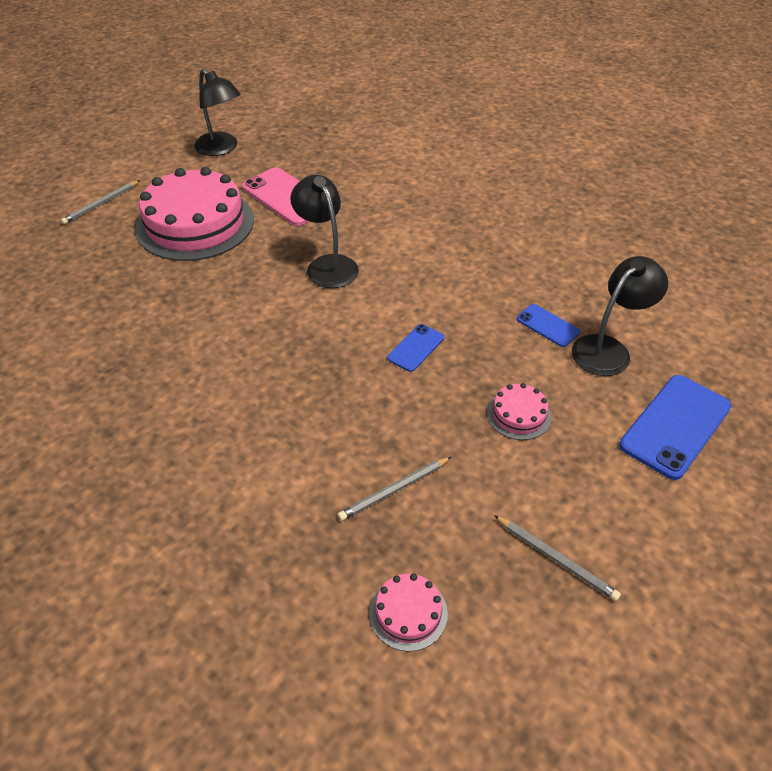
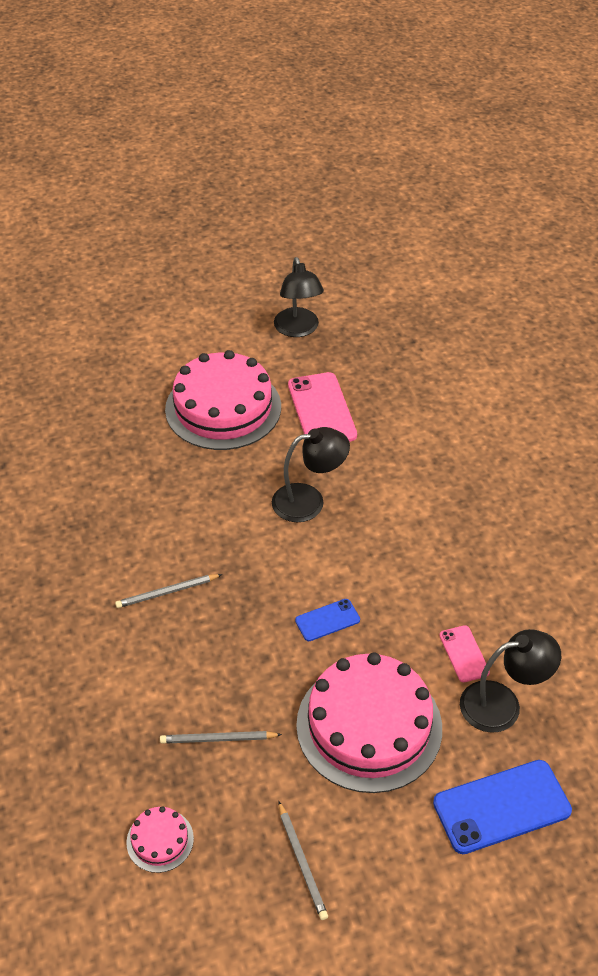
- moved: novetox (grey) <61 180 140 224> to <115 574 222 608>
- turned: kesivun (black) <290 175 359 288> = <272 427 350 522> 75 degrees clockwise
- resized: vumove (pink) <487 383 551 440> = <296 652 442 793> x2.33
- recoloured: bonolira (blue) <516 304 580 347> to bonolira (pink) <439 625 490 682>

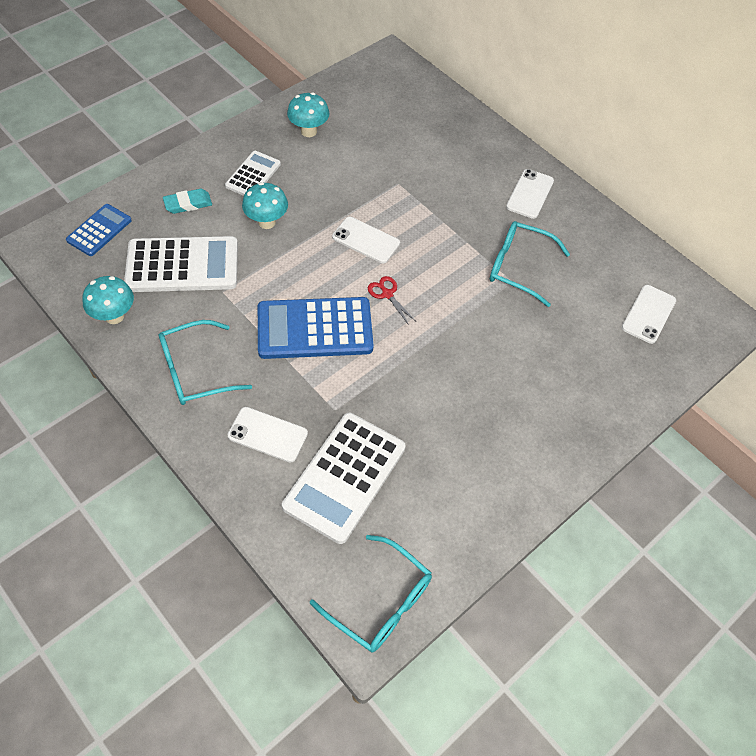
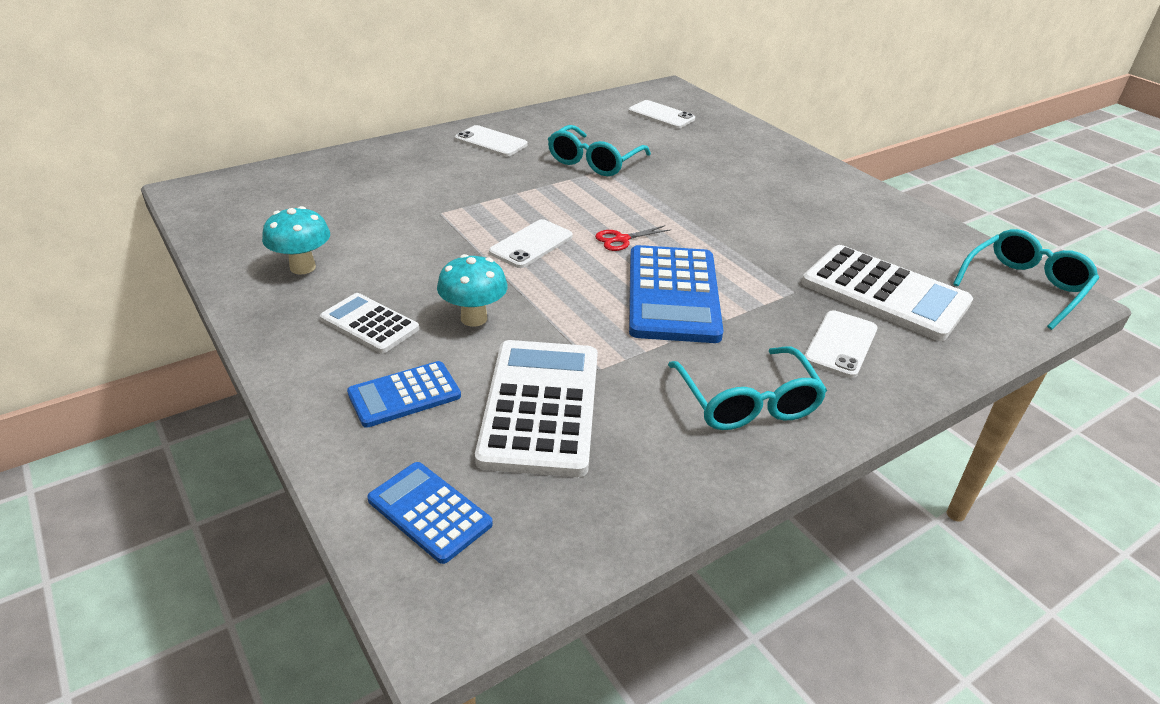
- removed: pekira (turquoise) <82 276 134 324>
- replaced: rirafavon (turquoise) <163 189 212 214> to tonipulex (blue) <347 361 461 428>

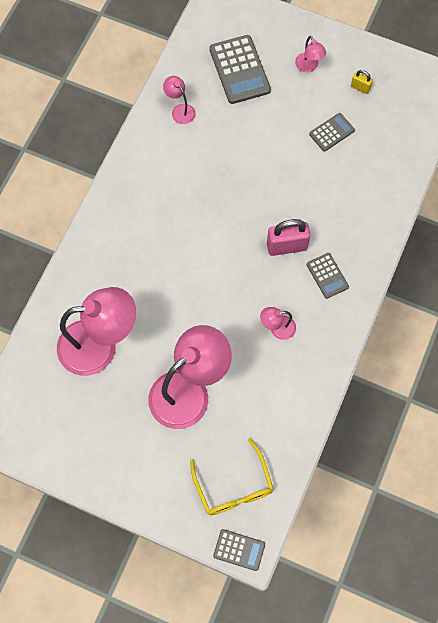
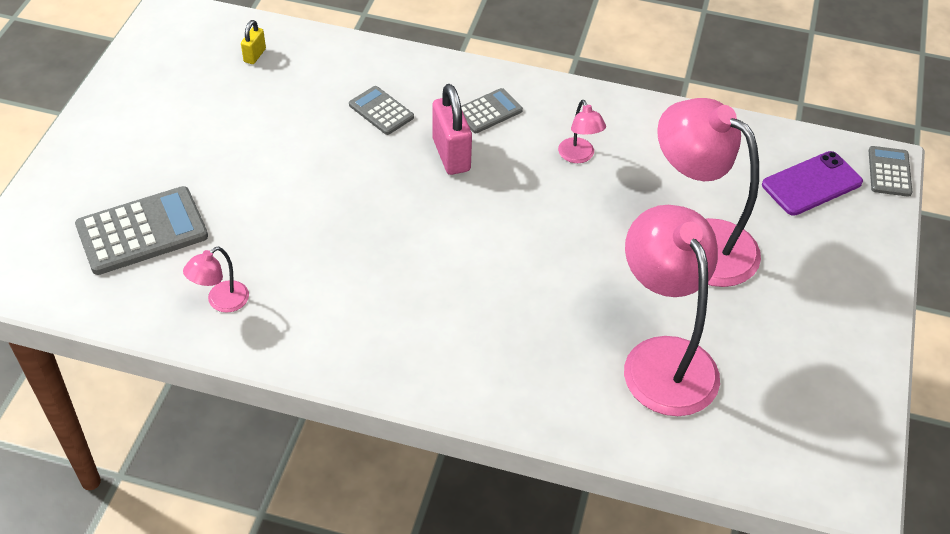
- replaced: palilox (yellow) <190 438 274 515> to bonolira (purple) <762 151 863 216>
- removed: kesivun (pink) <295 36 326 72>
- moved: tonipulex (grey) <309 113 355 151> to <349 86 414 135>
- moved: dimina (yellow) <351 70 373 94> to <241 20 266 64>

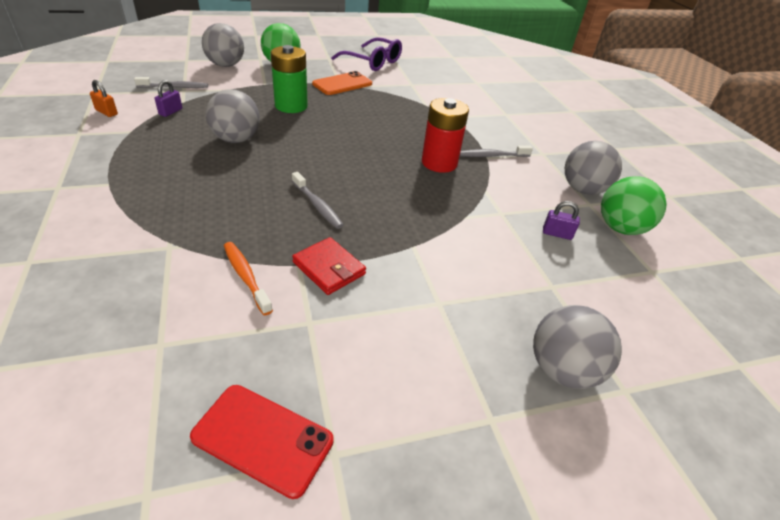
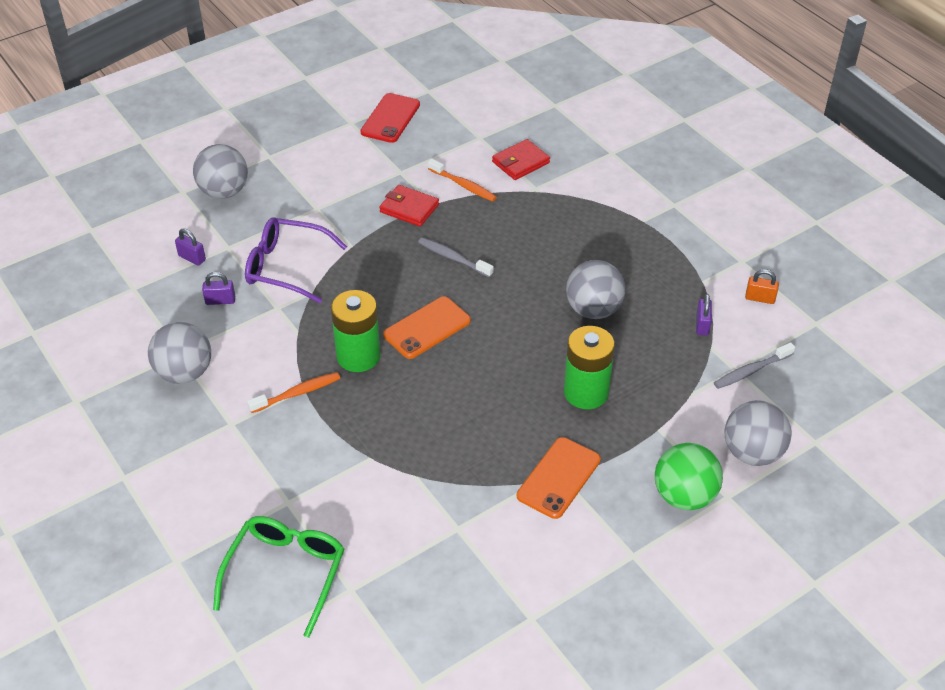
- turned: bonolira (red) <190 385 334 499> = <360 93 420 143> 75 degrees counterclockwise
- moved: palilox (purple) <331 37 402 71> to <245 217 347 303>
- recoloured: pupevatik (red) <422 98 469 173> to pupevatik (green) <331 290 381 372>
- recoloured: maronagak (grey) <460 146 533 157> to maronagak (orange) <247 372 340 413>
- removed: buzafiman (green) <601 176 667 235>
- added: dimina (purple) <175 228 206 265>
- added: palilox (green) <213 516 344 638>
- added: bonolira (orange) <383 296 471 359>
- added: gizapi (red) <492 139 550 180>

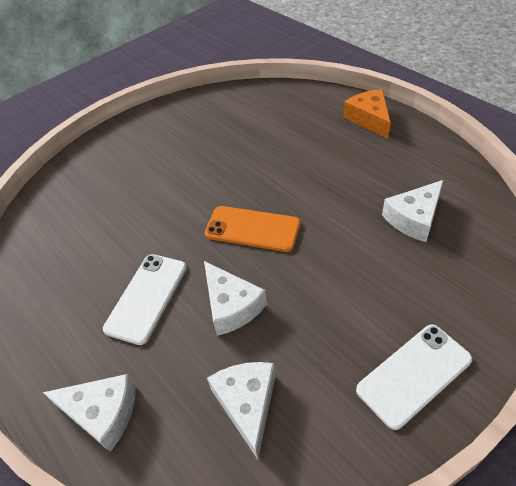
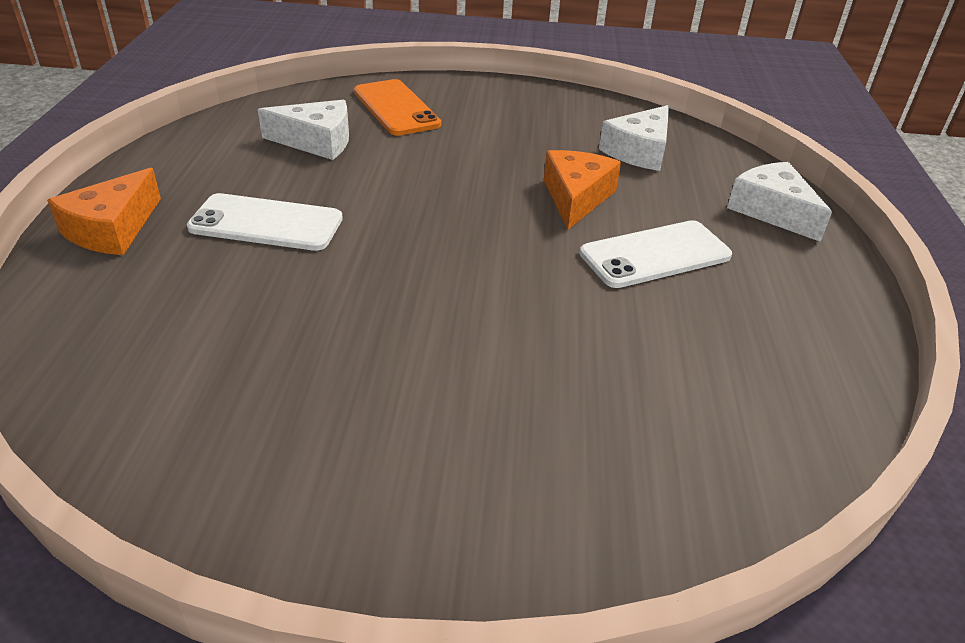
- recoloured: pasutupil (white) <204 261 267 336> to pasutupil (orange) <544 150 621 230>
- moved: bonolira (orange) <205 206 300 252> to <354 79 441 136>
- moved: bonolira (white) <356 324 472 430> to <187 193 343 251>

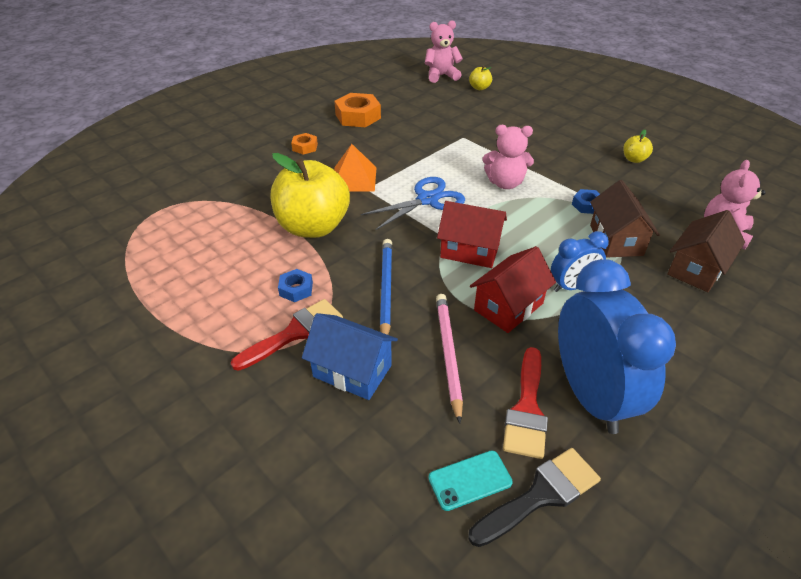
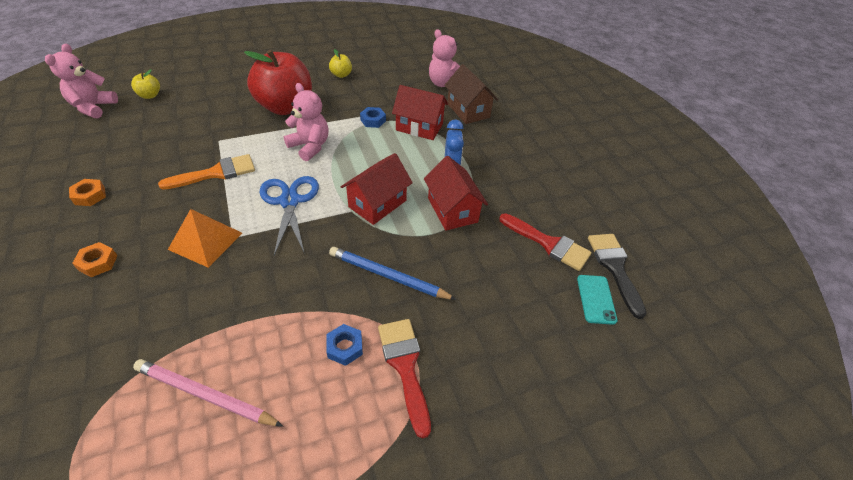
- removed: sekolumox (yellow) <271 153 350 238>
- removed: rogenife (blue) <302 313 398 400>
- resized: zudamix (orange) <334 93 381 127> = <69 179 106 206> x0.54
- moved: novetox (pink) <436 294 463 424> to <133 359 283 427>
- turned: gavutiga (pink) <482 125 534 189> = <284 83 328 161> 75 degrees counterclockwise
- removed: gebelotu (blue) <558 259 676 434>
- recoloured: rogenife (brown) <590 180 660 258> to rogenife (red) <392 85 448 140>
- added: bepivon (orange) <158 154 255 190>
- added: sekolumox (red) <244 50 312 115>

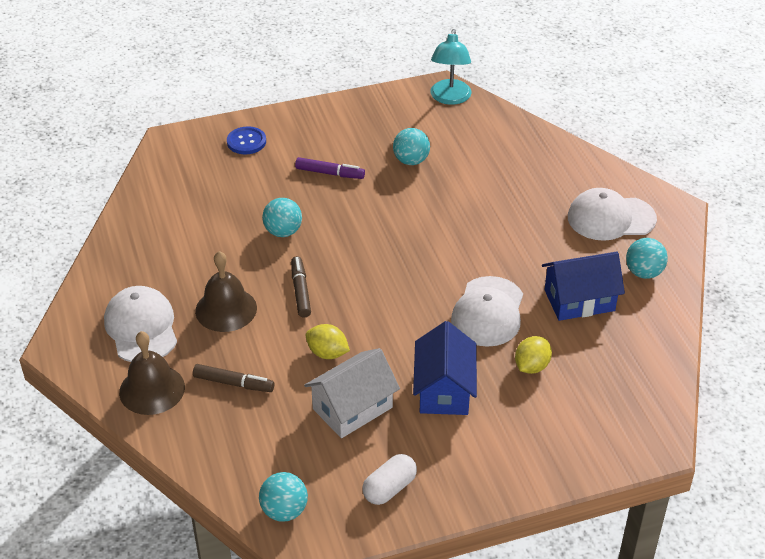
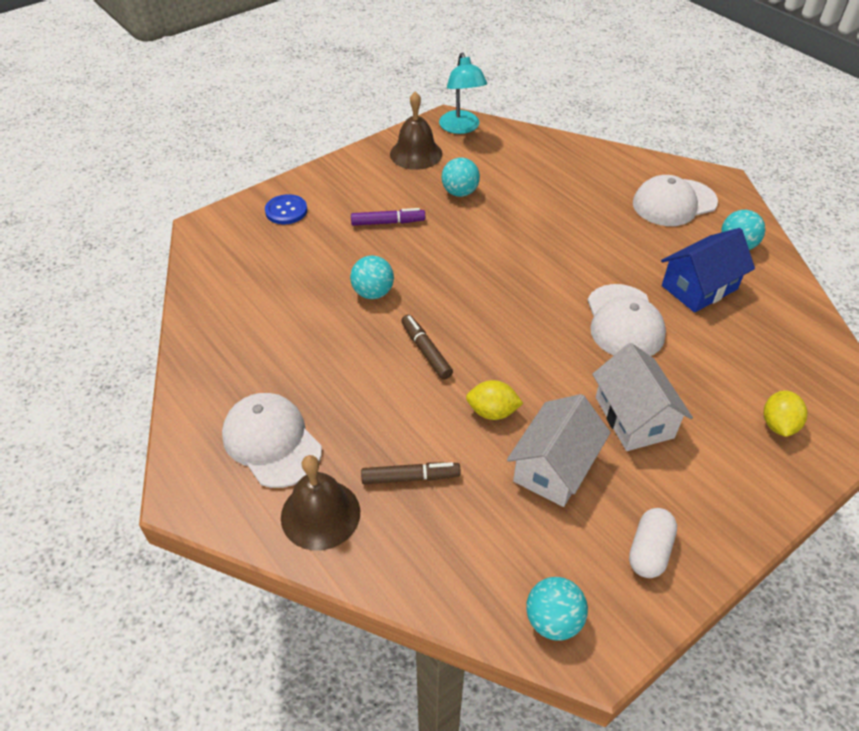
- moved: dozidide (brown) <195 251 257 332> to <390 92 442 170>
- recoloured: rogenife (blue) <413 321 477 415> to rogenife (white) <592 343 693 451>
- moved: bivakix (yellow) <515 336 552 374> to <764 390 807 437>

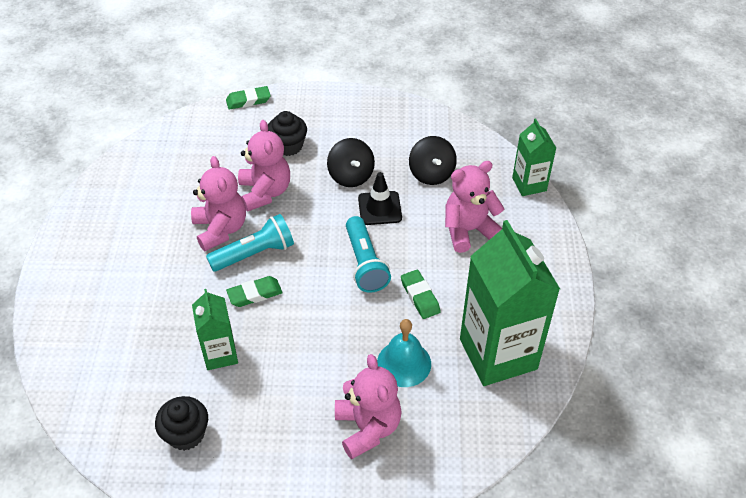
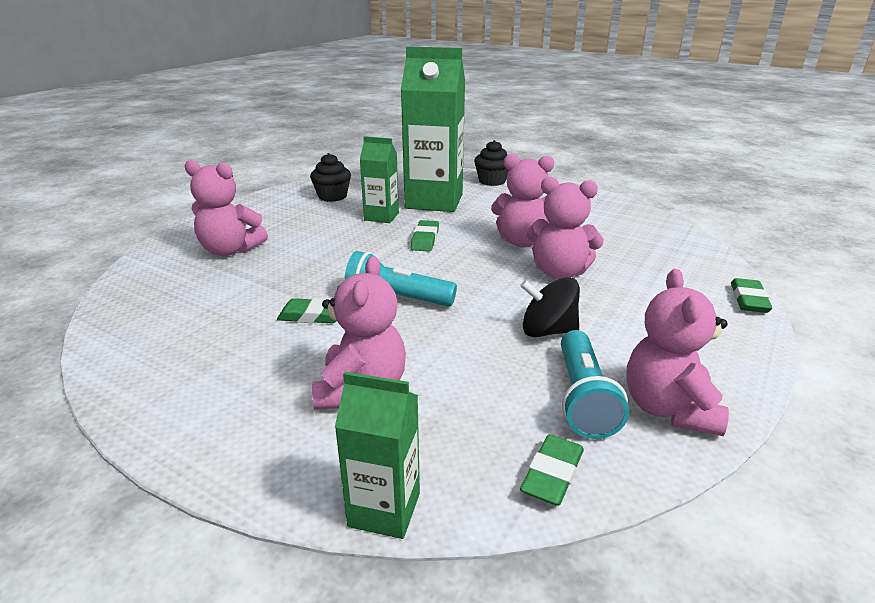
- moved: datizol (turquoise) <206 214 294 272> to <561 330 629 439>
- moved: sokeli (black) <268 111 307 156> to <474 140 509 186>
- removed: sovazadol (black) <358 172 402 225>
- removed: dozidide (turquoise) <377 319 431 387>
- removed: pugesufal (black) <409 136 457 185>
- moved: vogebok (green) <460 220 560 386> to <401 46 465 212>
- added: rirafavon (green) <520 435 584 506>
- added: gavutiga (pink) <626 269 729 436>

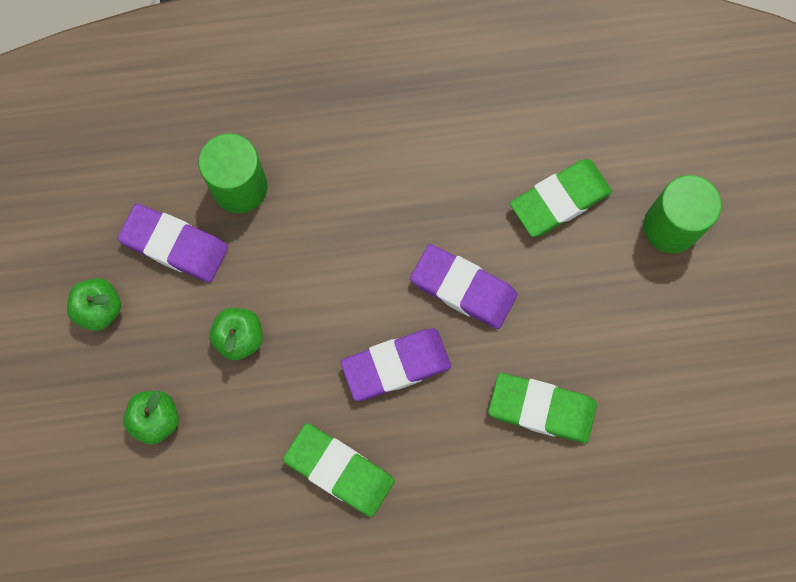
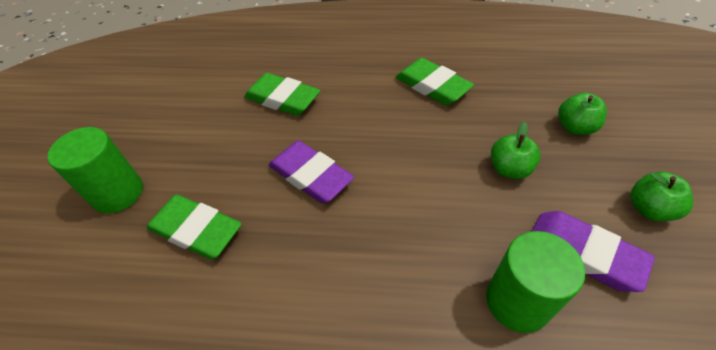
- removed: rirafavon (purple) <341 328 451 401>
- turned: rirafavon (green) <510 159 612 237> = <146 194 242 260> 45 degrees clockwise

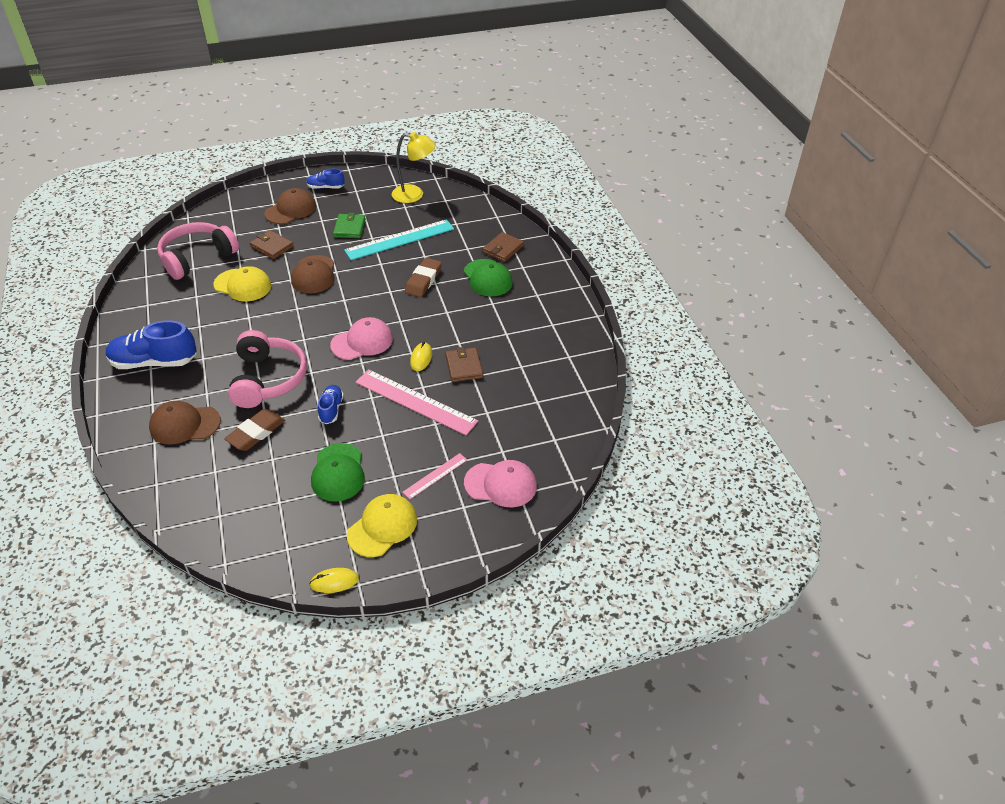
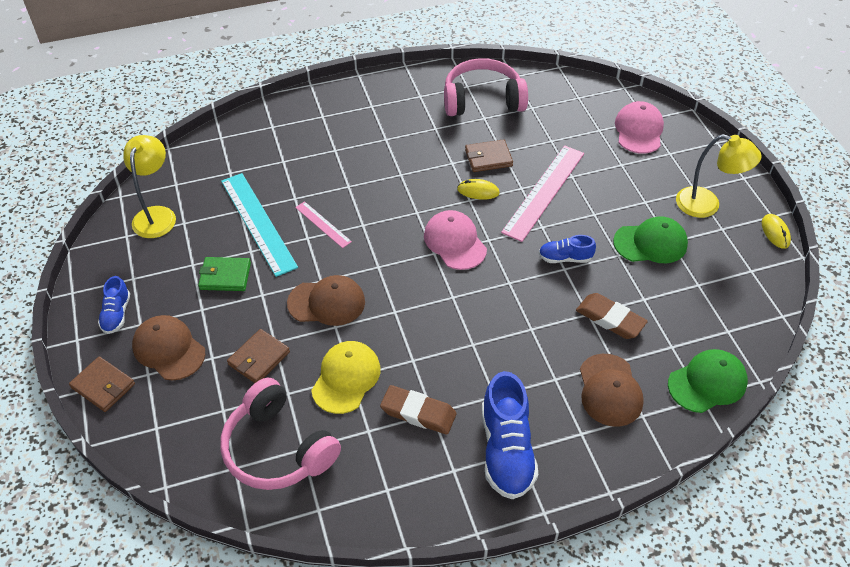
- moved: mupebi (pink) <228 330 307 408> to <444 58 528 116>
- replaced: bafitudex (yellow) <347 494 417 557> to kesivun (yellow) <676 134 762 218>
- moved: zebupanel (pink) <402 453 467 499> to <295 201 352 248>
- moved: rirafavon (brown) <405 258 442 297> to <380 385 457 435>
- moved: bafitudex (green) <464 259 513 296> to <668 349 748 413>
- moved: gizapi (brown) <482 232 524 262> to <69 356 135 412>

